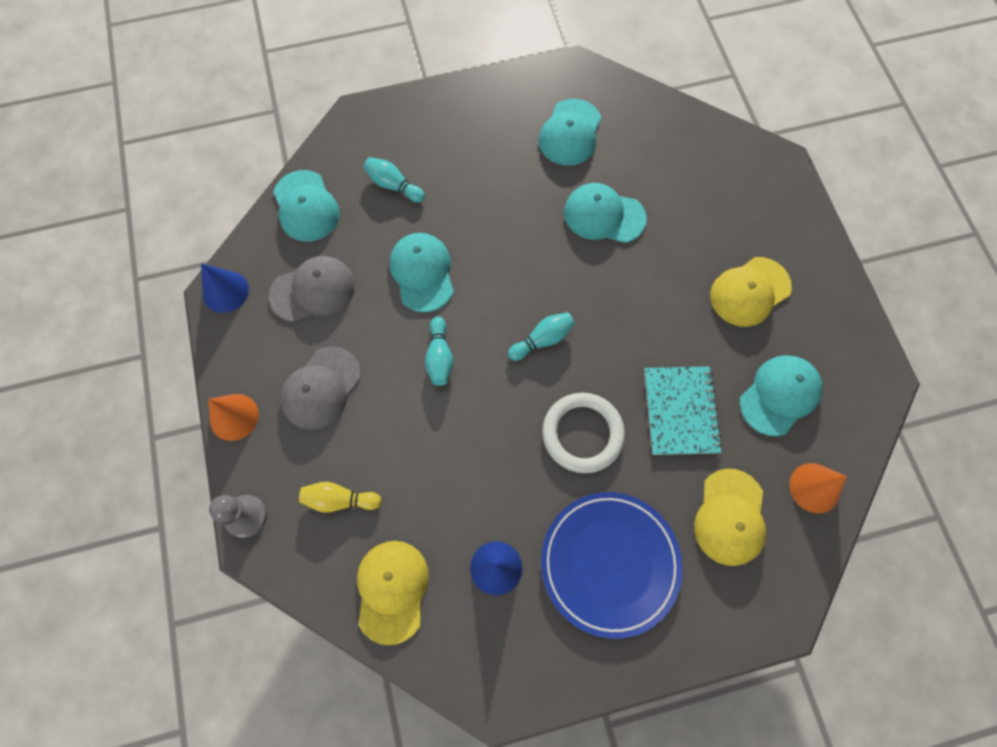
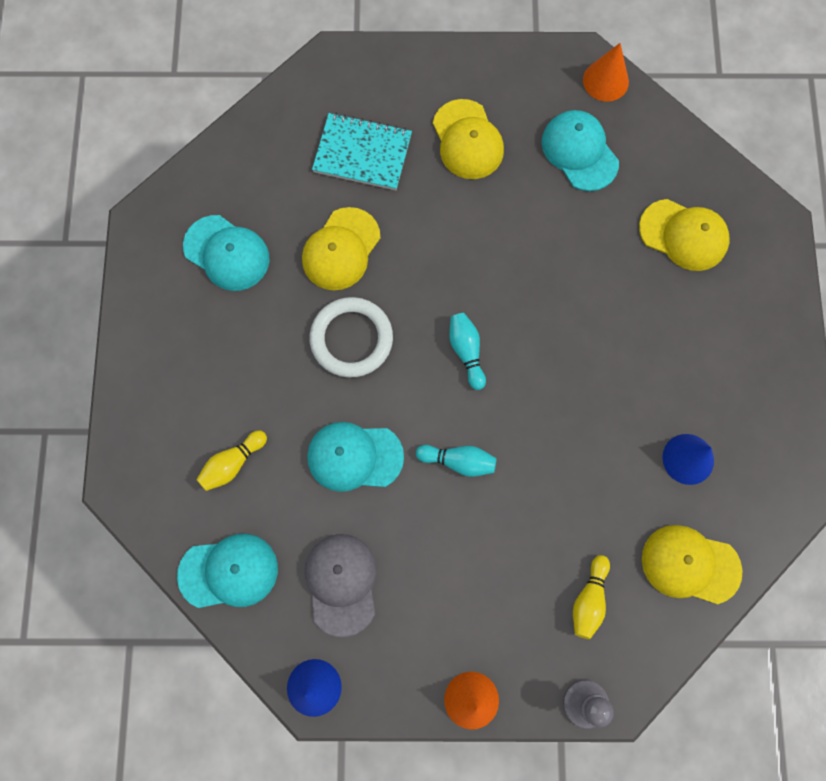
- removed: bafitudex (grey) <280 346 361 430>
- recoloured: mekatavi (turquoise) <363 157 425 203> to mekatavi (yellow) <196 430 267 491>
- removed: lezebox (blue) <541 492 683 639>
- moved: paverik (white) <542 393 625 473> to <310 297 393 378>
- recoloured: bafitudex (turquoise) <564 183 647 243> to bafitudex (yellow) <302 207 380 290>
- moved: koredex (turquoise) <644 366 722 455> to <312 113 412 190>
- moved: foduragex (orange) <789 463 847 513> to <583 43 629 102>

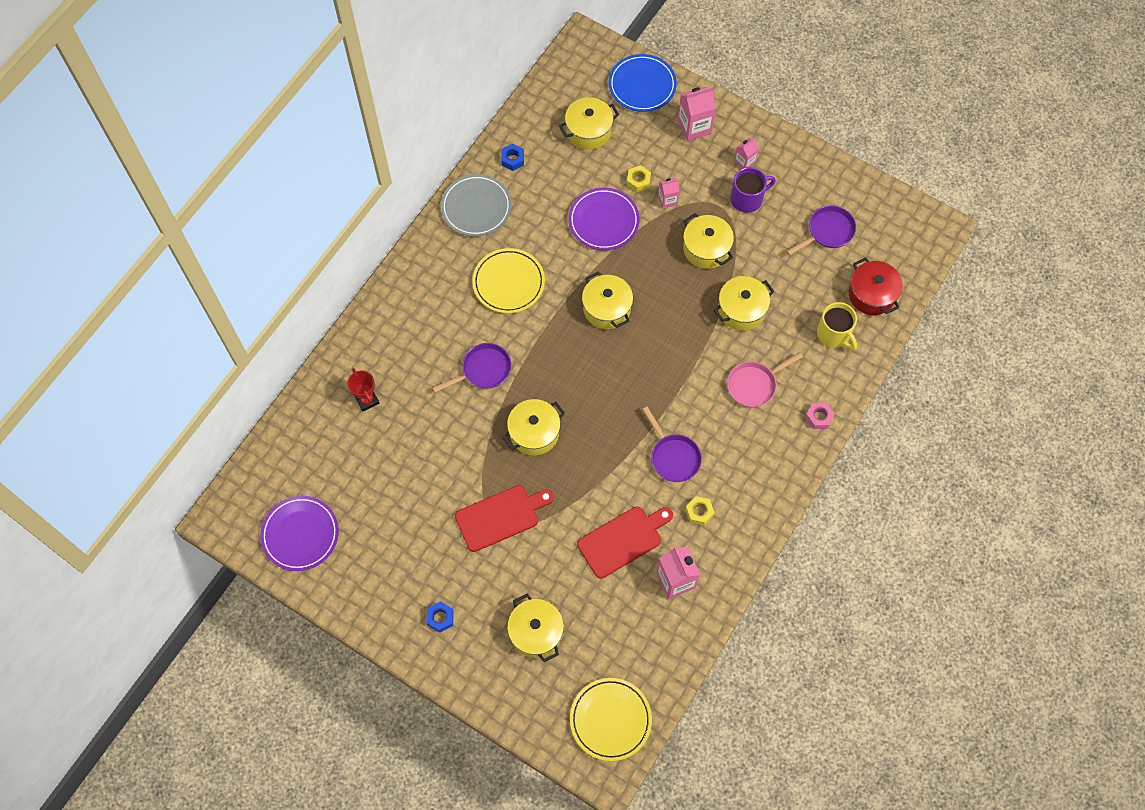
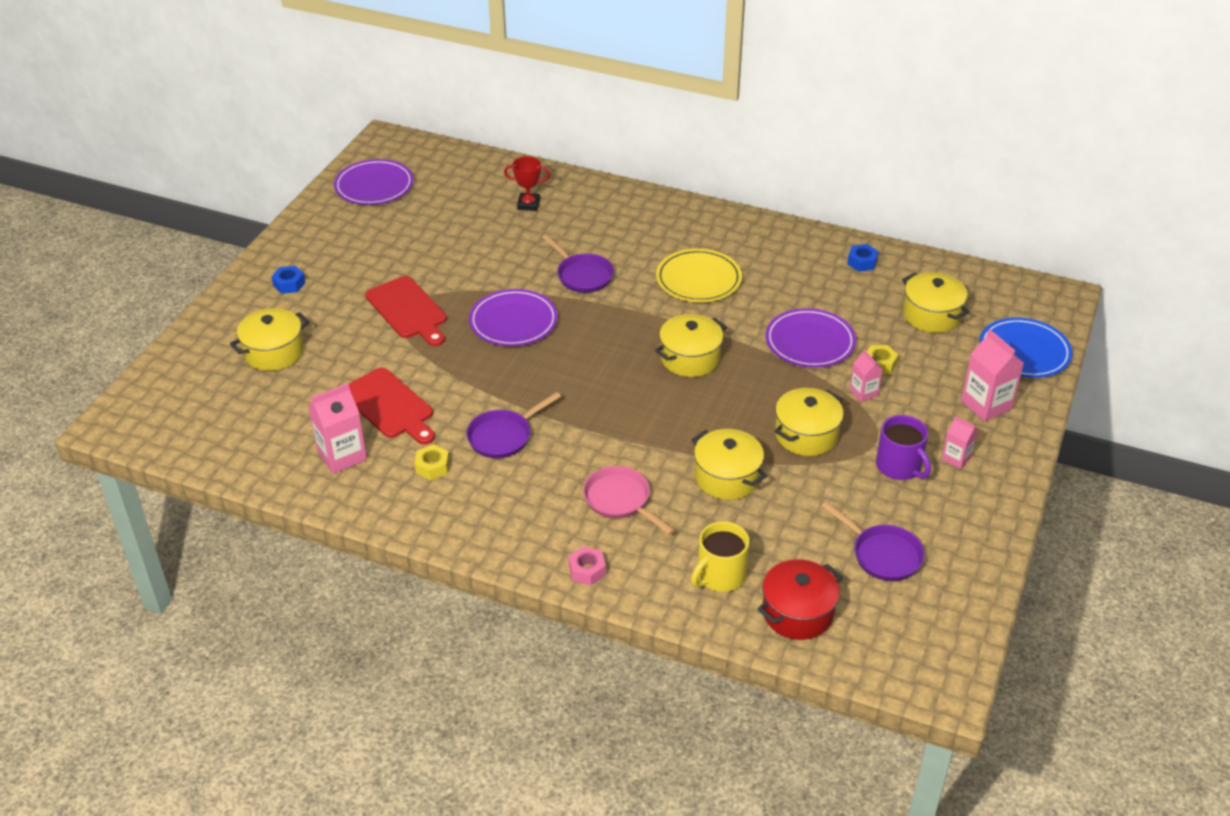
- turned: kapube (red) <347 368 379 411> = <504 156 550 211> 45 degrees clockwise
- removed: lezebox (grey) <441 174 512 237>
- replaced: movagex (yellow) <503 399 565 456> to lezebox (purple) <469 289 558 346>
- removed: lezebox (yellow) <570 678 652 761>

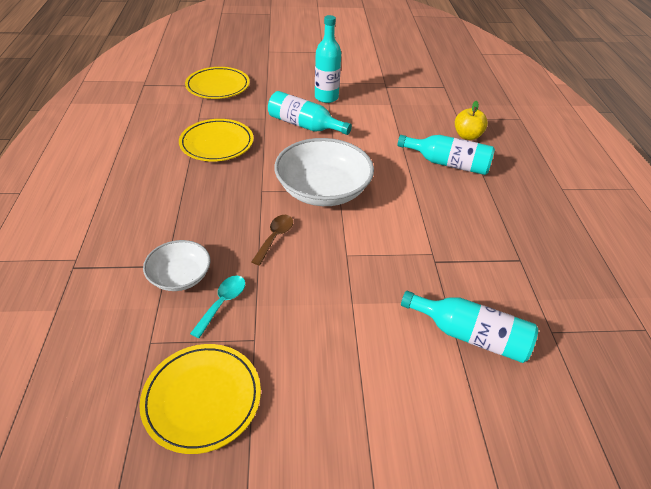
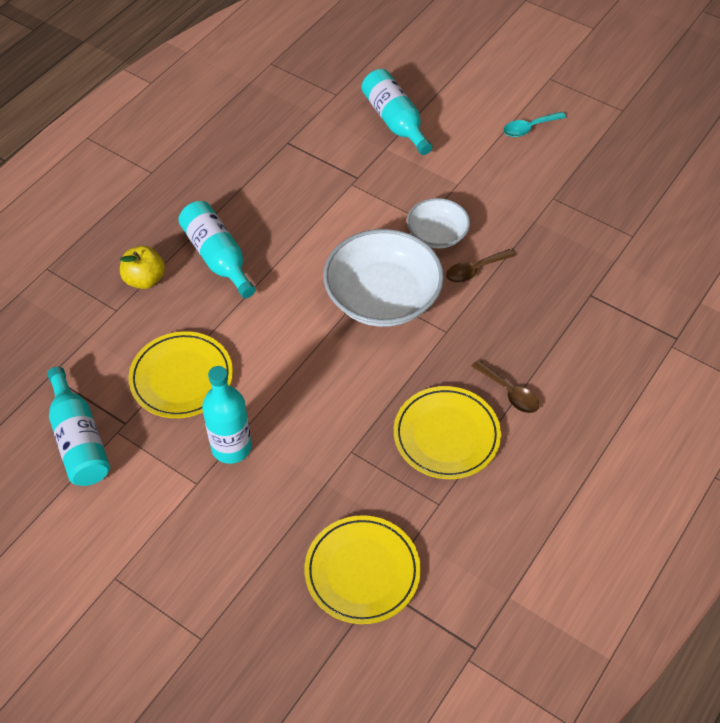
- moved: lezebox (yellow) <139 344 261 454> to <129 331 233 418>
- moved: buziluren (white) <143 240 210 291> to <407 198 470 248>
- moved: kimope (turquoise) <190 276 245 338> to <503 112 566 137>
- moved: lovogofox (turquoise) <268 91 352 135> to <47 366 110 486>
- added: kimope (brown) <472 360 539 413>

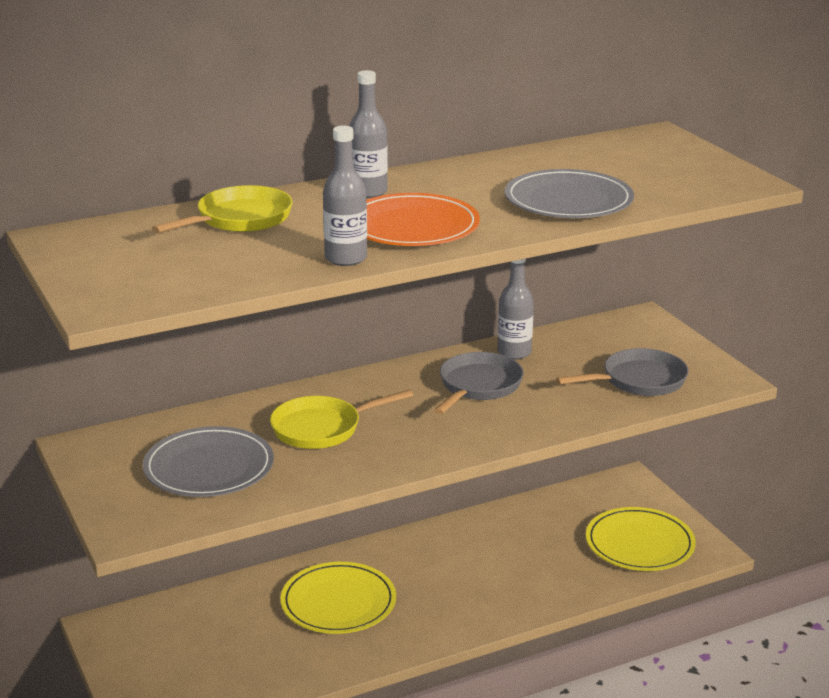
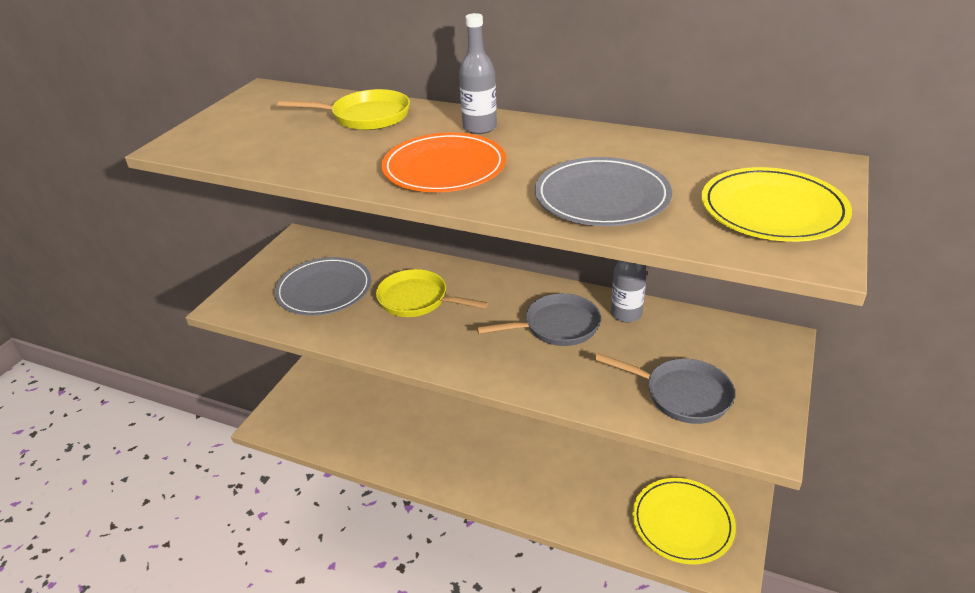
- moved: lezebox (yellow) <281 562 396 634> to <701 167 852 242>
- removed: lovogofox (grey) <323 126 367 266>

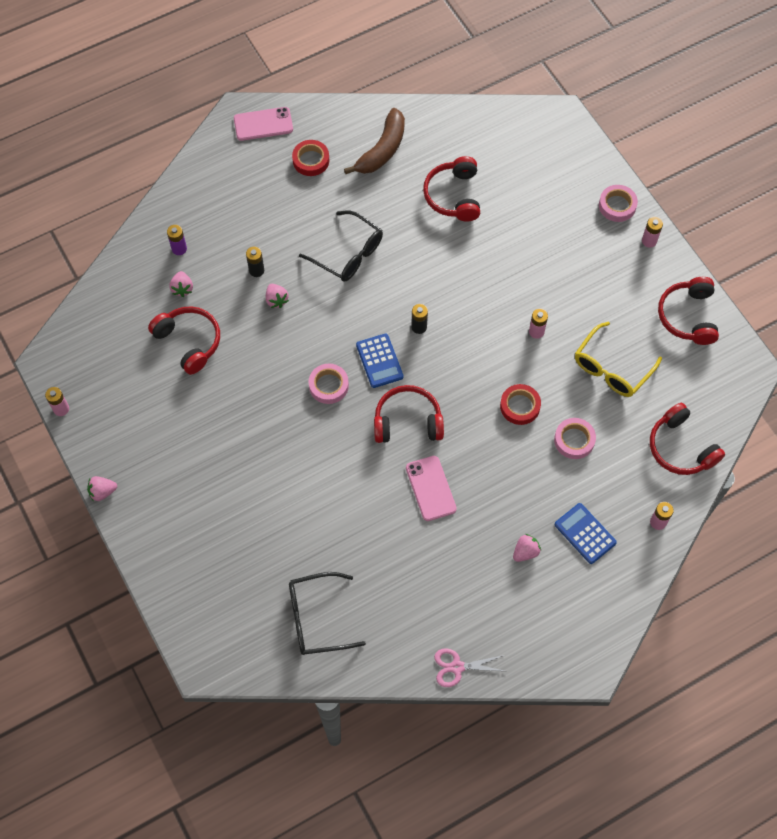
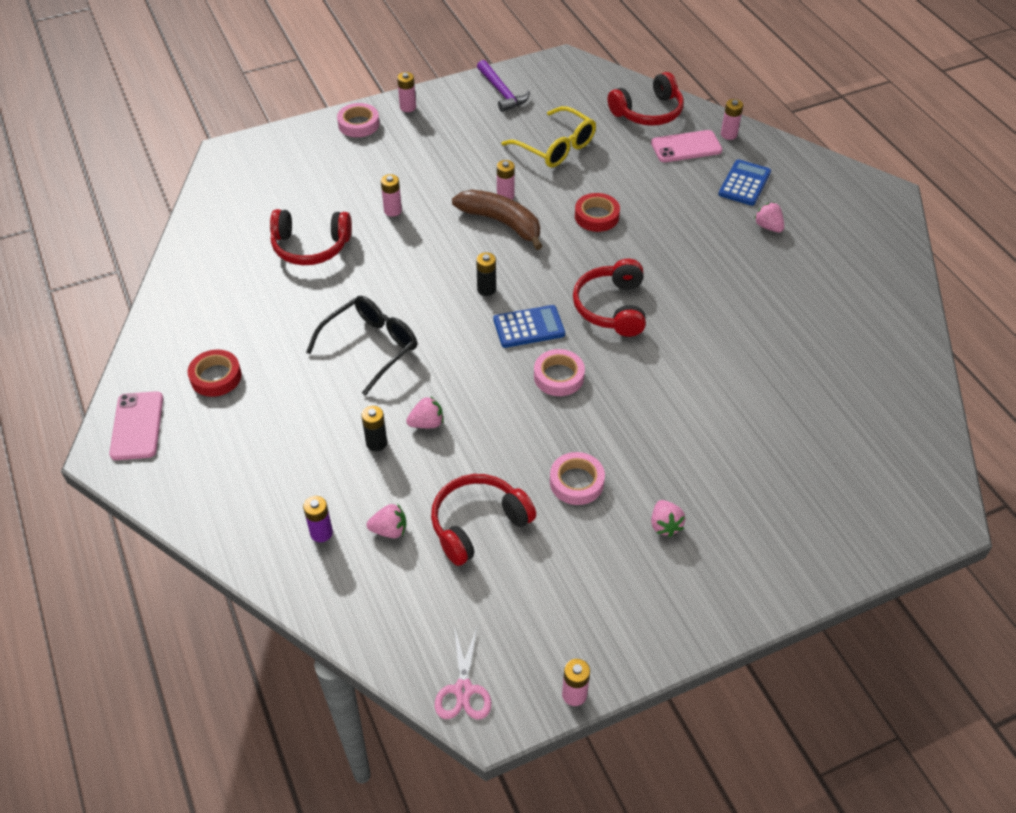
- moved: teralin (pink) <87 476 117 501> to <651 500 685 537>
- removed: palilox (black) <289 572 366 655>
- moved: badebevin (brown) <344 108 405 174> to <452 190 542 250>
- moved: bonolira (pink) <406 456 457 521> to <651 130 722 162>
- moved: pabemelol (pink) <434 648 504 687> to <435 627 491 719>
- moved: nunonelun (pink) <554 418 596 459> to <550 452 605 505>
- turned: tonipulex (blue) <555 503 617 564> = <718 159 771 206> 150 degrees clockwise
- replaced: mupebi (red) <658 277 719 345> to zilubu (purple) <477 60 530 112>
- added: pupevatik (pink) <381 174 402 217>

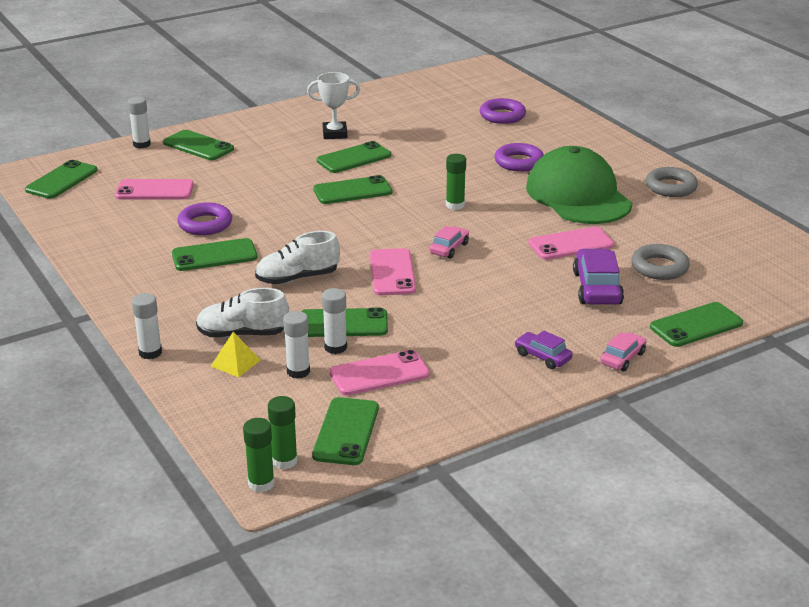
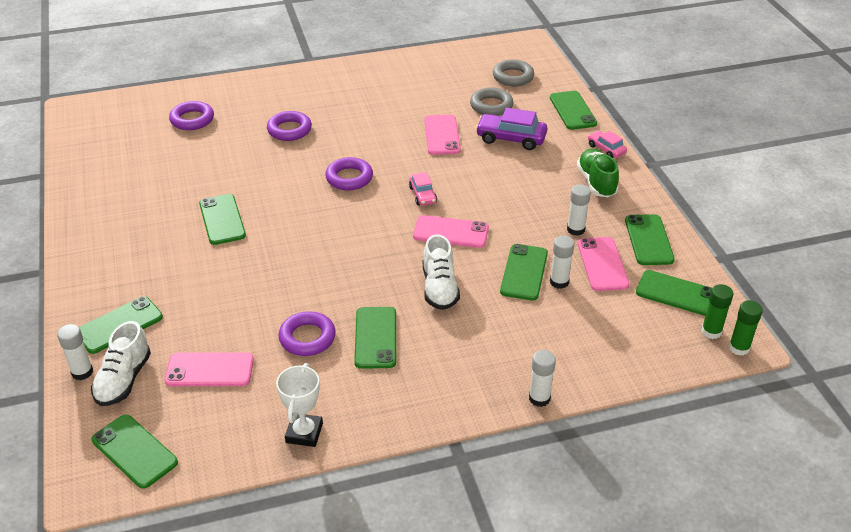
- turned: bonolira (pink) <115 179 194 199> = <164 352 254 386> 75 degrees clockwise
- moved: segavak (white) <196 288 289 338> to <91 321 151 406>
- removed: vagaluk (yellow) <211 332 261 377>
- moved: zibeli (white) <283 311 310 378> to <567 185 591 236>
- moved: kapube (white) <307 72 360 139> to <276 363 323 447>
- moved: bonolira (green) <313 175 392 204> to <625 214 675 265>
- turned: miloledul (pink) <430 226 469 258> = <409 172 437 206> 150 degrees counterclockwise
- replaced: zibeli (green) <446 154 466 210> to paverik (purple) <325 157 373 190>
- replaced: miloledul (purple) <515 330 573 369> to segavak (green) <577 149 619 197>
- removed: bafitudex (green) <526 146 632 224>
- moved: paverik (grey) <646 167 698 197> to <493 60 534 86>

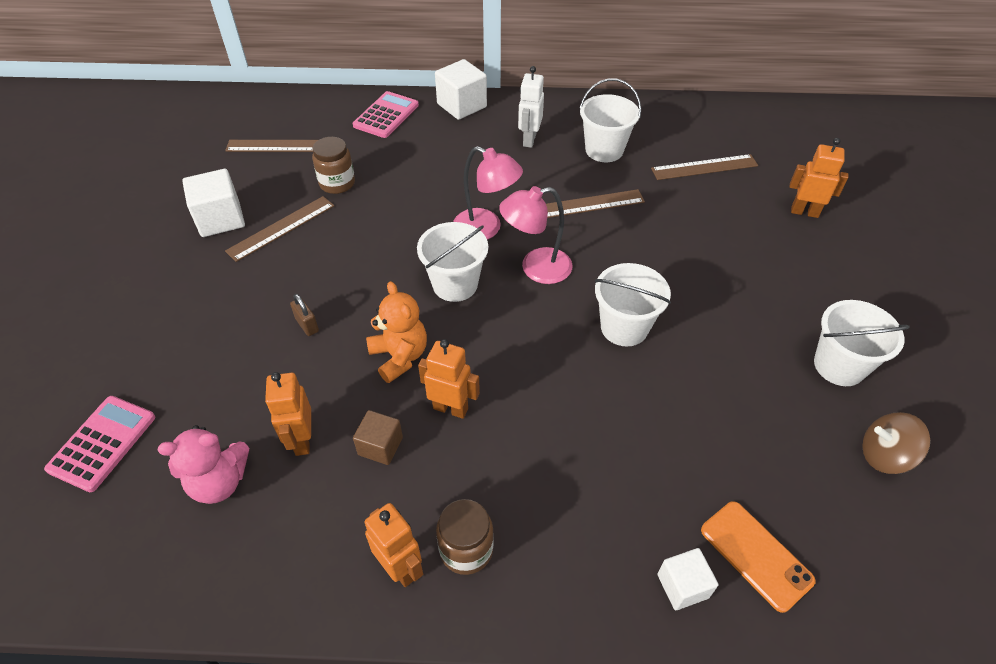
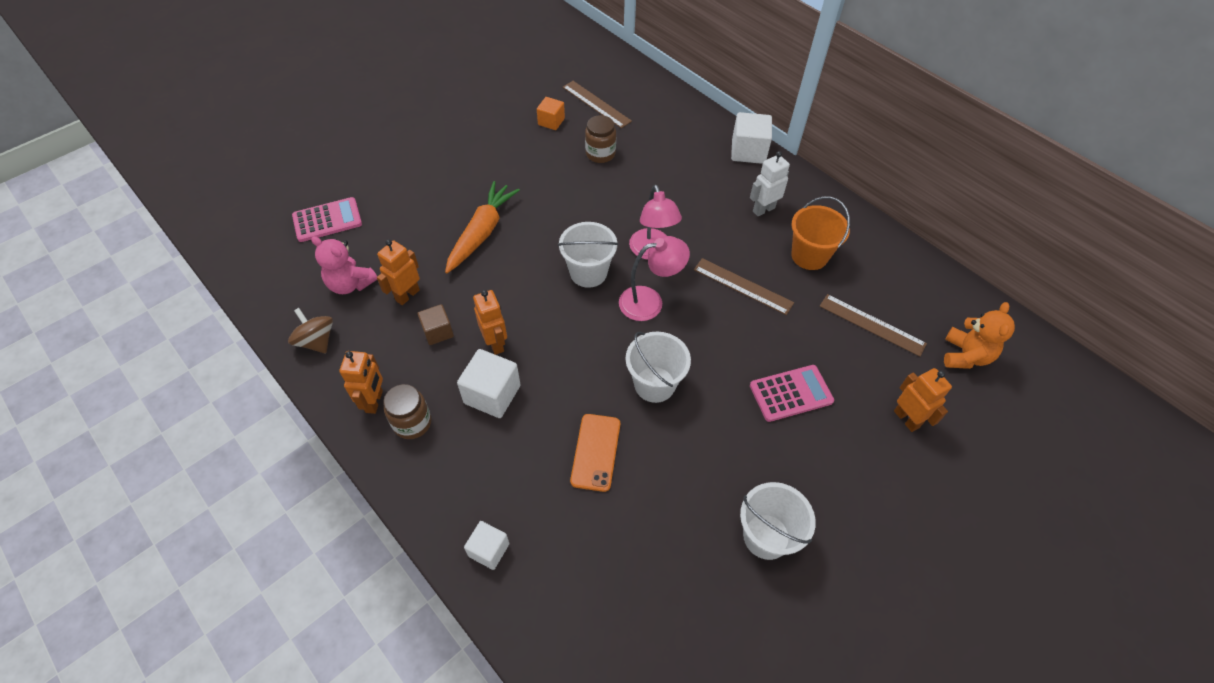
- moved: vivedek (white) <182 169 245 237> to <457 349 521 418>
- removed: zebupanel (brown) <225 196 334 262>
- replaced: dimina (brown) <290 294 319 336> to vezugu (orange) <445 181 520 273>
- moved: tonipulex (pink) <353 91 419 138> to <750 365 834 422>
- moved: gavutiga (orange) <366 281 427 383> to <944 302 1015 369>
- turned: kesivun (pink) <499 186 572 284> = <619 236 690 321> 135 degrees clockwise
- recoloured: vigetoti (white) <580 78 641 162> to vigetoti (orange) <791 196 850 270>
- moved: bonolira (orange) <701 501 816 613> to <570 414 620 492>
- moved: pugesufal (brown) <863 412 930 474> to <288 308 333 353>
- added: vivedek (orange) <537 97 565 130>

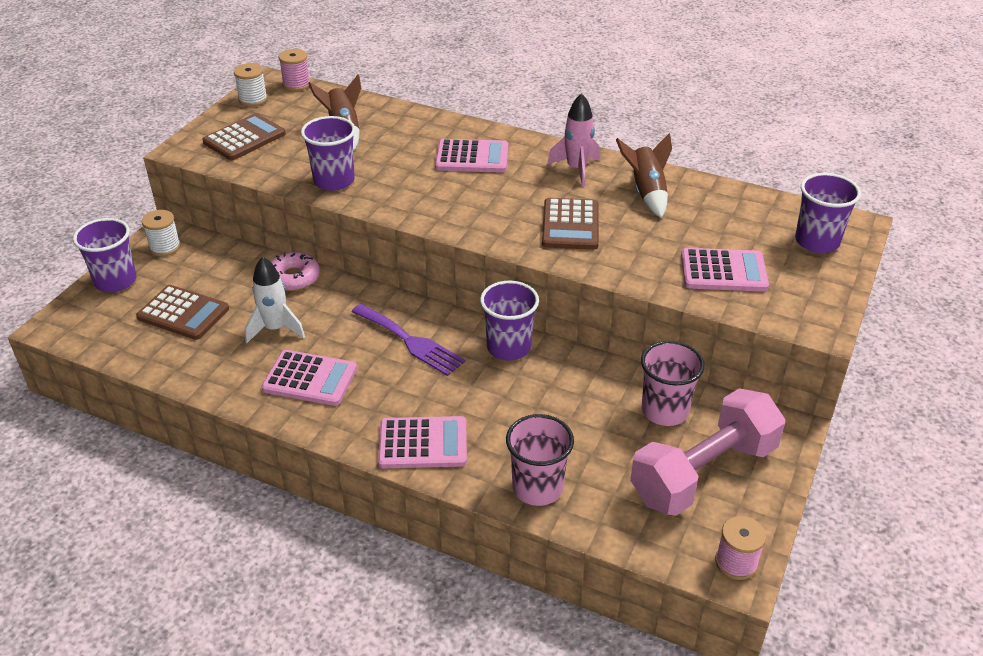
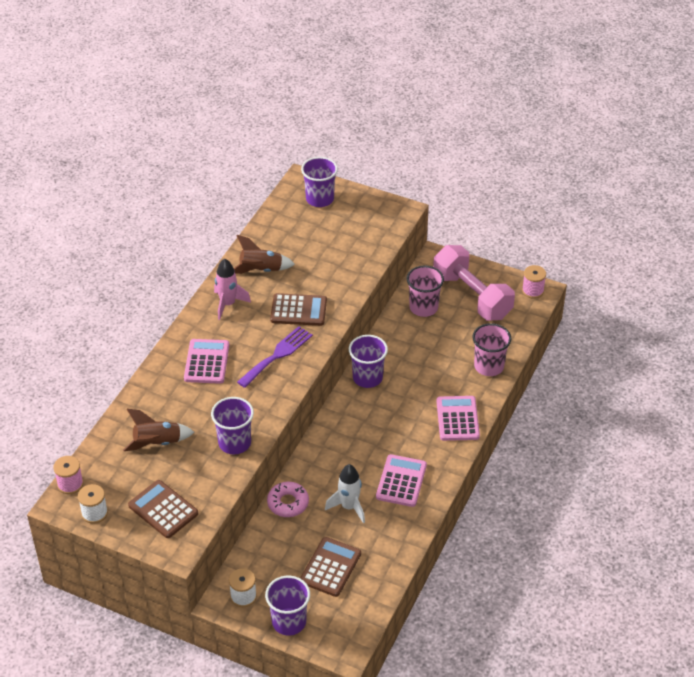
- moved: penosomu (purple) <351 304 465 376> to <237 326 313 388>
- removed: tonipulex (pink) <681 248 769 292>

